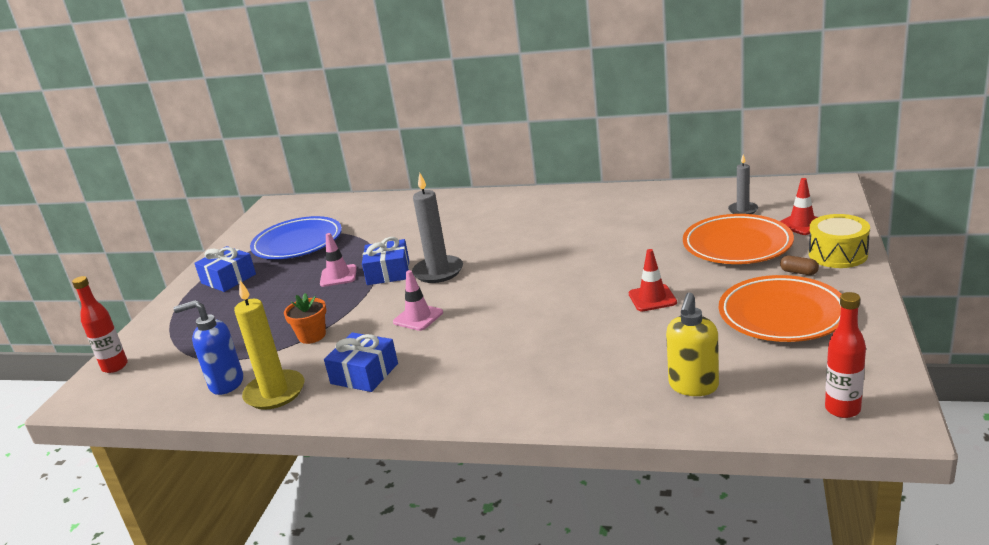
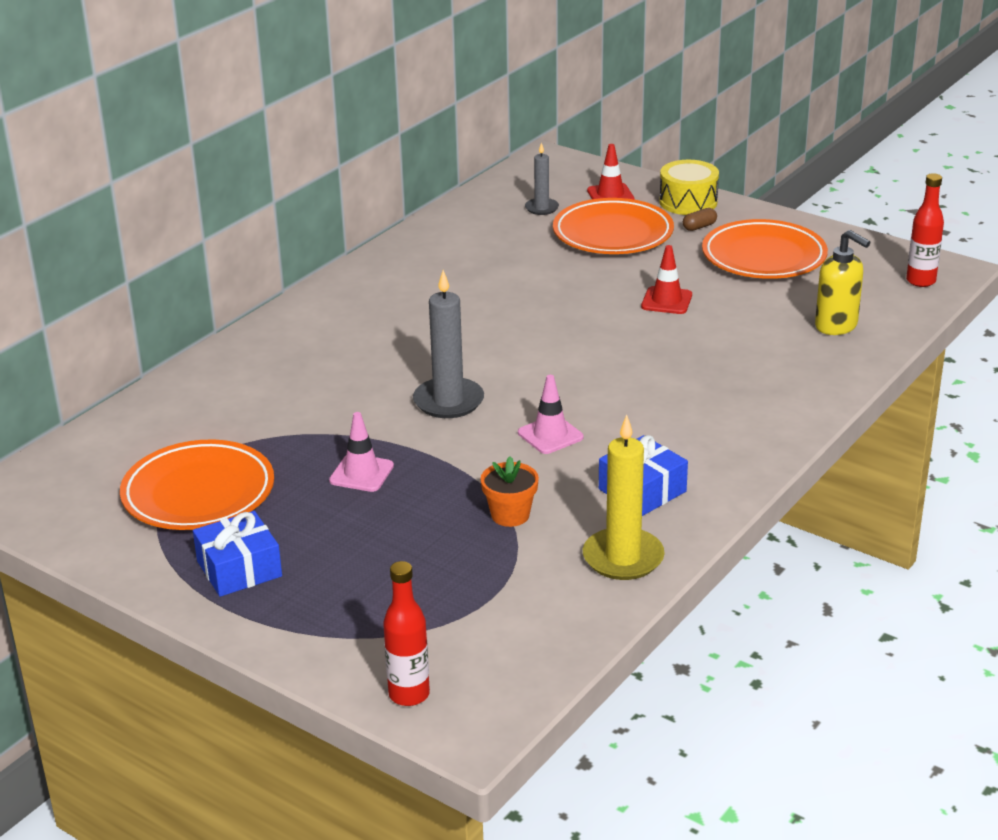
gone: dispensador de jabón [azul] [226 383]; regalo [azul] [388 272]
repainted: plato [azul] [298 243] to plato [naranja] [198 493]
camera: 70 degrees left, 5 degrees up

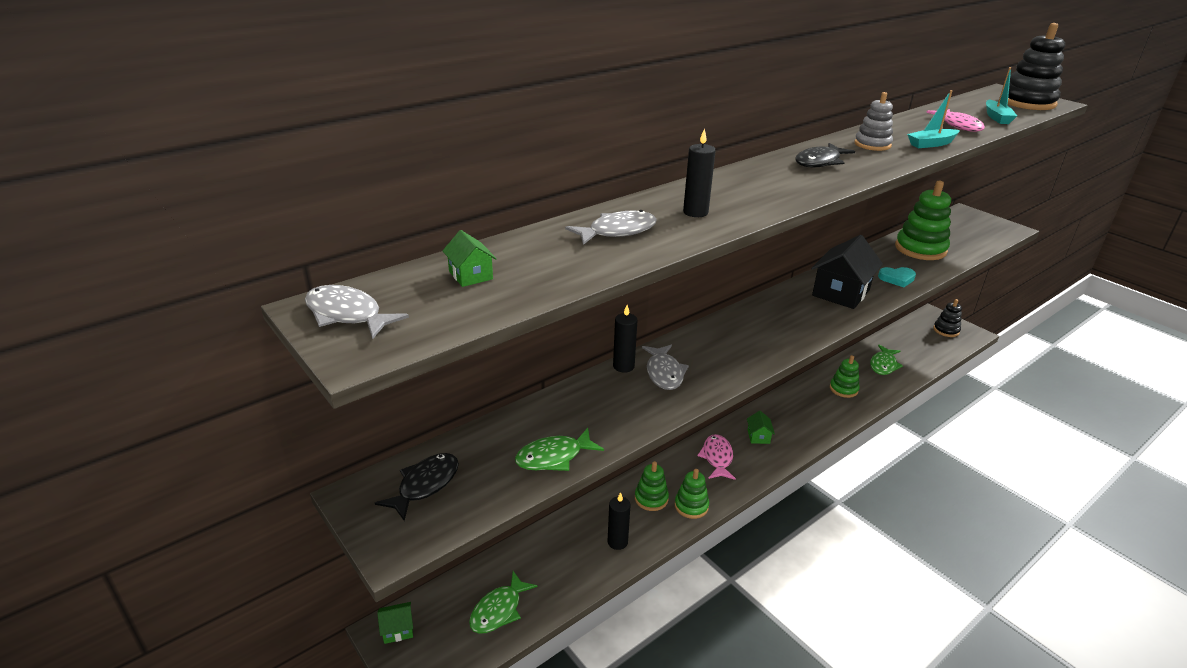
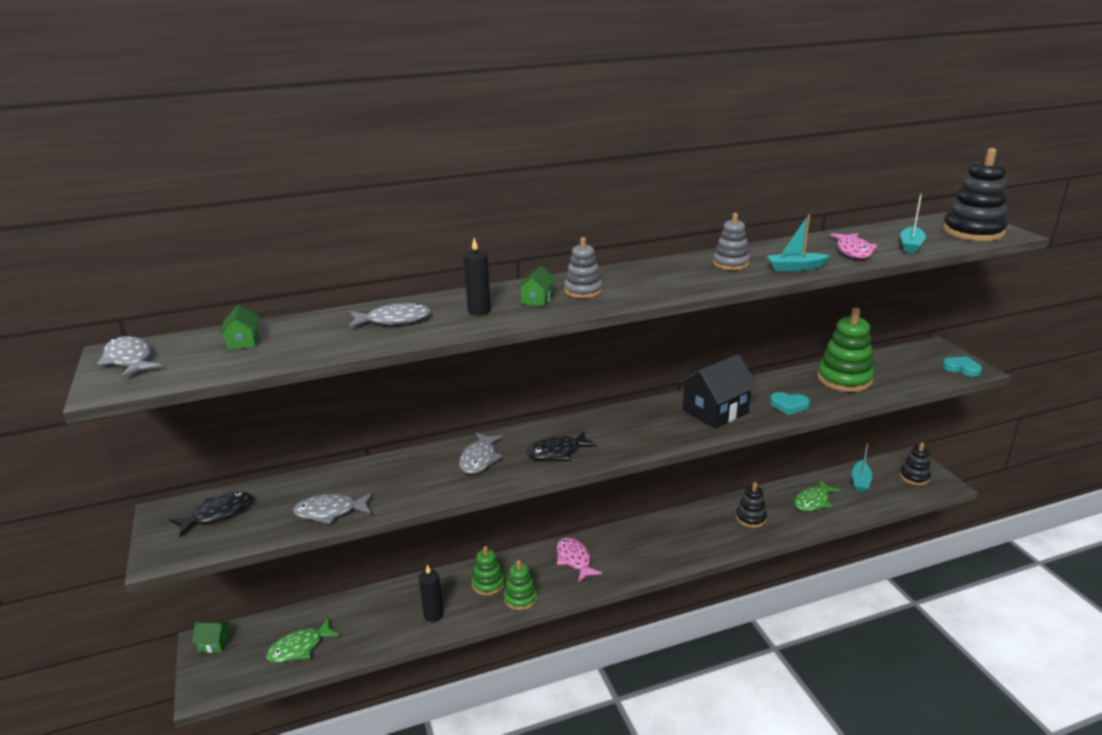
gone: vela [negro] [623 366]
new: juguete apilable [gris] [583 291]; barco [turquesa] [860 481]; corazón [turquesa] [961 368]
shifted: casa [verde] [758 436] to [537 300]; pez [negro] [819 162] to [557 452]
repainted: pez [verde] [554 457] to pez [gris] [330 512]; juguete apilable [verde] [843 389] to juguete apilable [negro] [751 518]
rotated: pez [rosa] [717 458] = [574 560] 45 degrees counterclockwise
camera: 20 degrees right, 5 degrees down

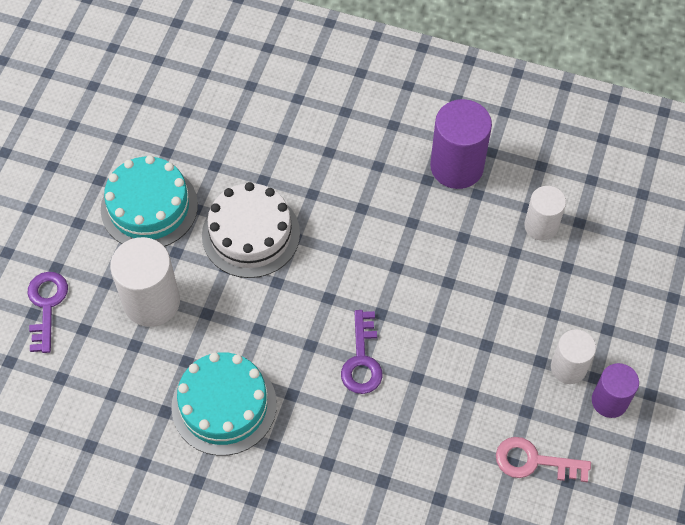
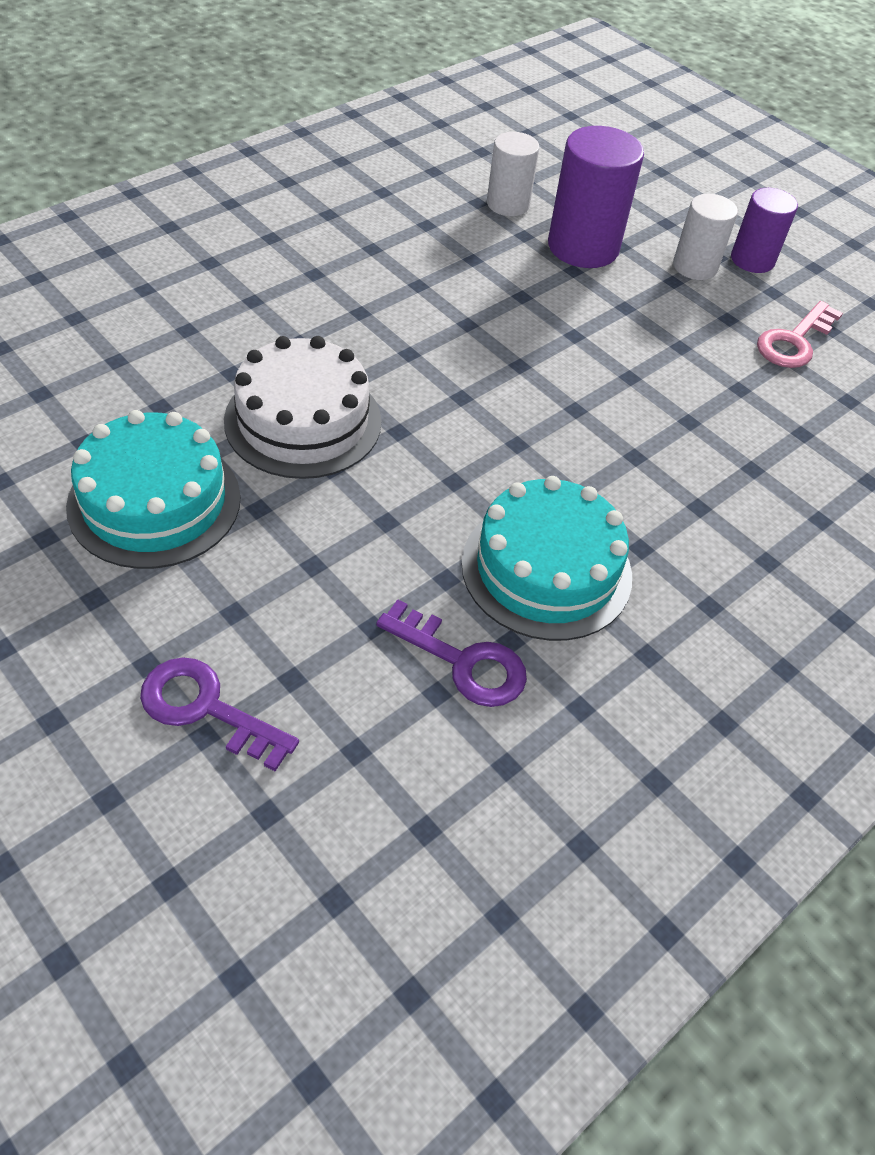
gone: cilindro [blanco] [152 302]
shifted: llave [morado] [362 360] to [463 661]; cilindro [morado] [456 166] to [583 247]
camera: 65 degrees left, 10 degrees down

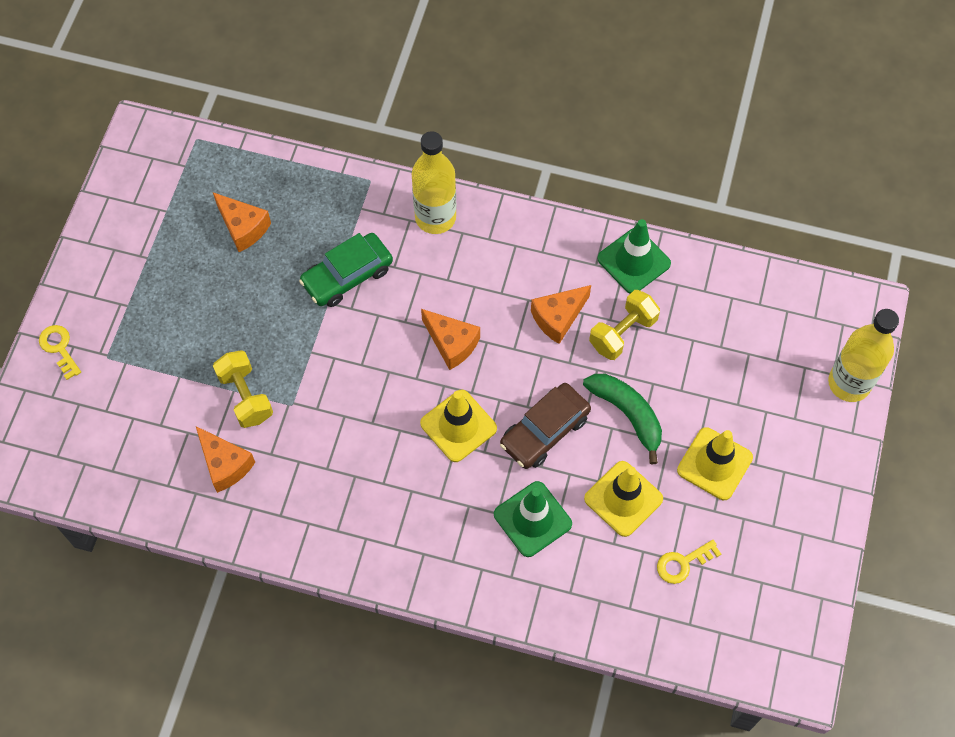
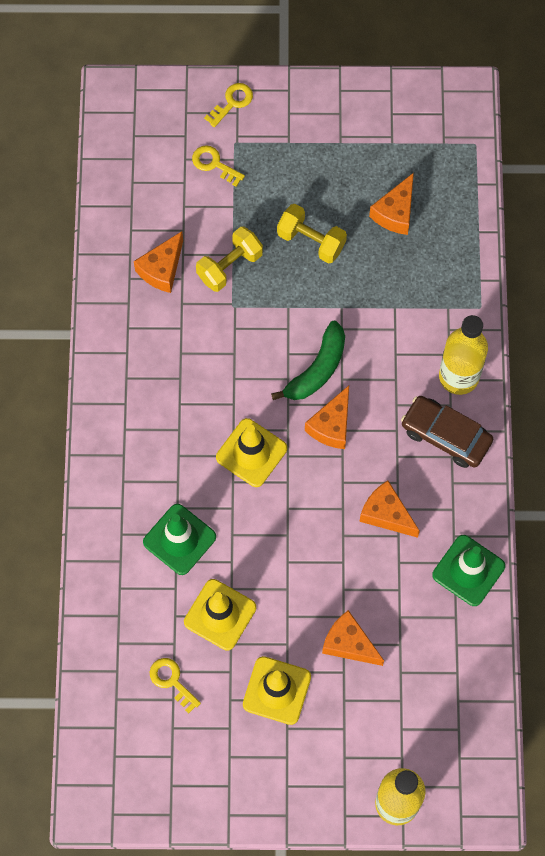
gone: coche [verde] [347 276]
new: llave [amarillo] [214 164]; queso [naranja] [349 644]
shifted: coche [marrón] [545 431] to [445 435]; plátano [verde] [627 414] to [317 369]; mancuerna [amarillo] [622 333] to [311 241]
camera: 75 degrees right, 5 degrees up

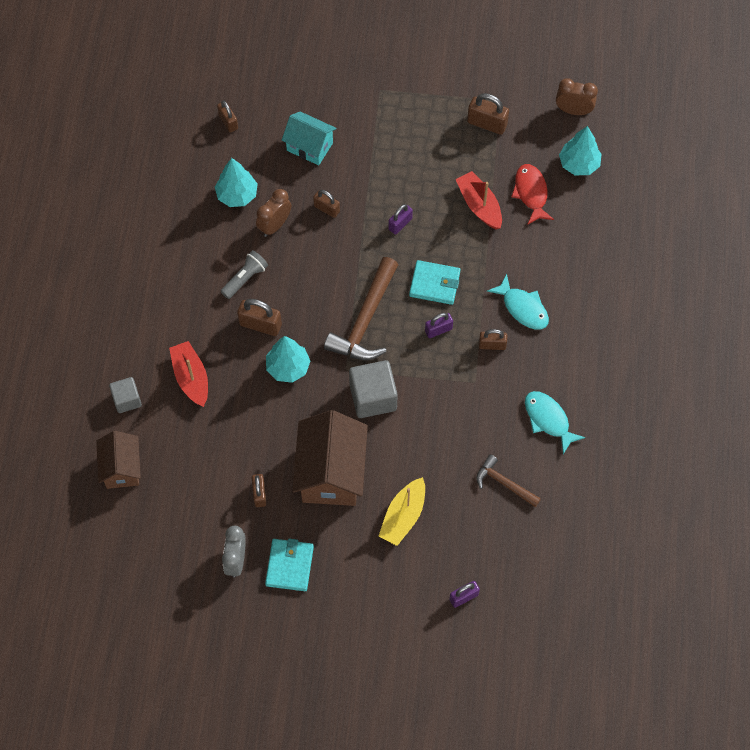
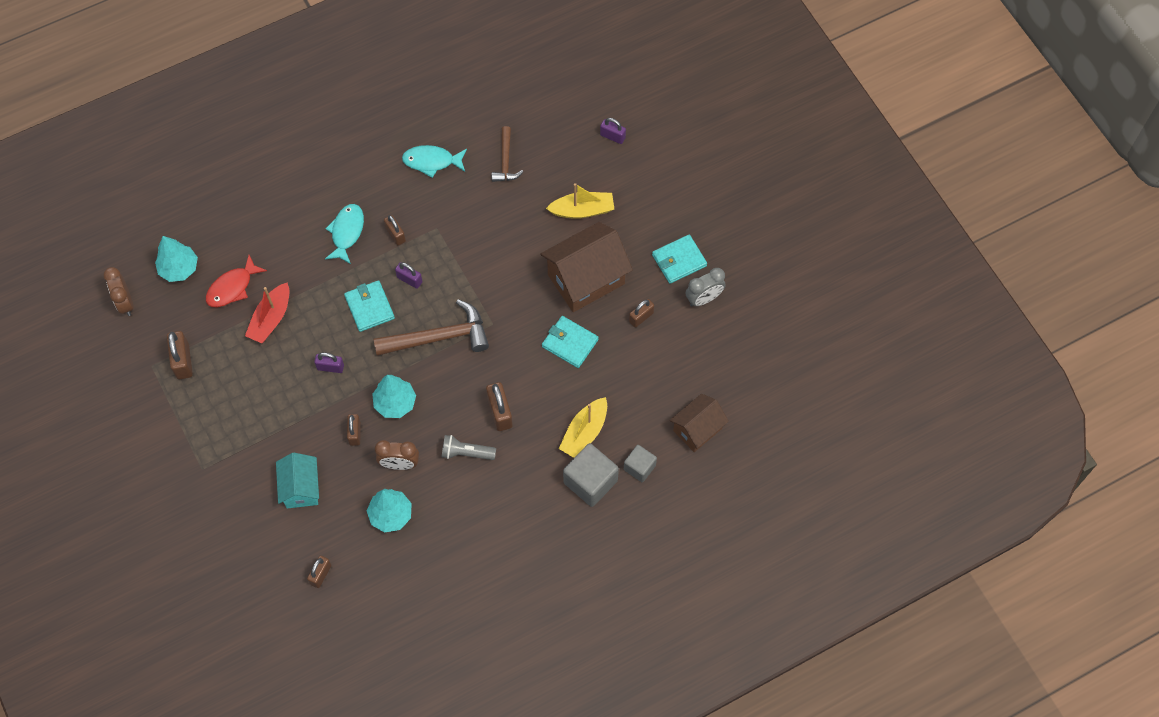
new: cartera [turquesa] [570 343]
shifted: árbol [turquesa] [288 367] to [395 403]; cubo [gris] [373 397] to [590 481]
repainted: barco [rojo] [191 378] to barco [amarillo] [584 432]
rotated: pez [turquesa] [548 419] = [432 161] 75 degrees clockwise
camera: 125 degrees left, 0 degrees up

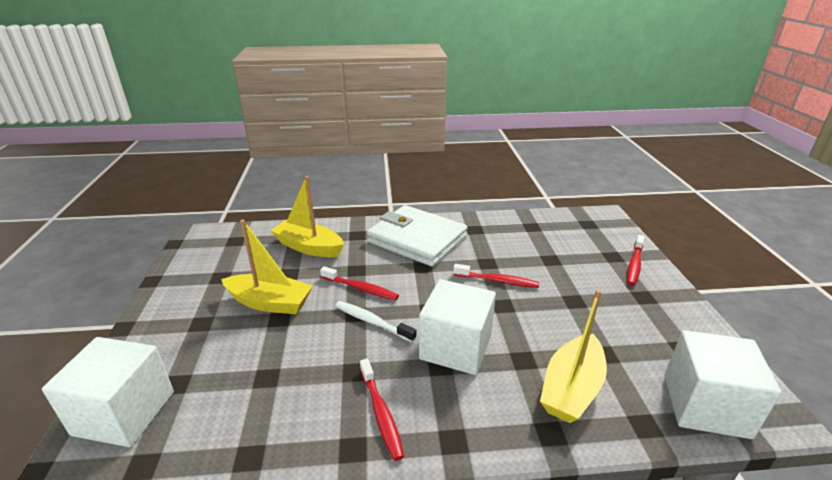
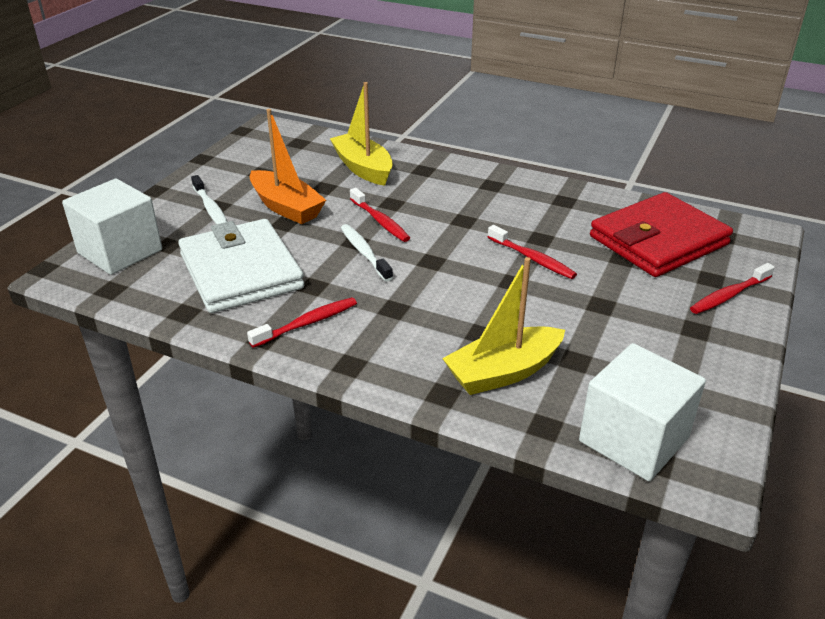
gone: cubo [blanco] [455 347]
new: cepillo de dientes [blanco] [211 208]; cartera [rojo] [658 240]
shifted: cartera [blanco] [417 239] to [241 271]
repainted: barco [amarillo] [270 303] to barco [naranja] [286 207]
rotated: cepillo de dientes [rojo] [381 413] = [307 323] 135 degrees counterclockwise
camera: 30 degrees right, 5 degrees up

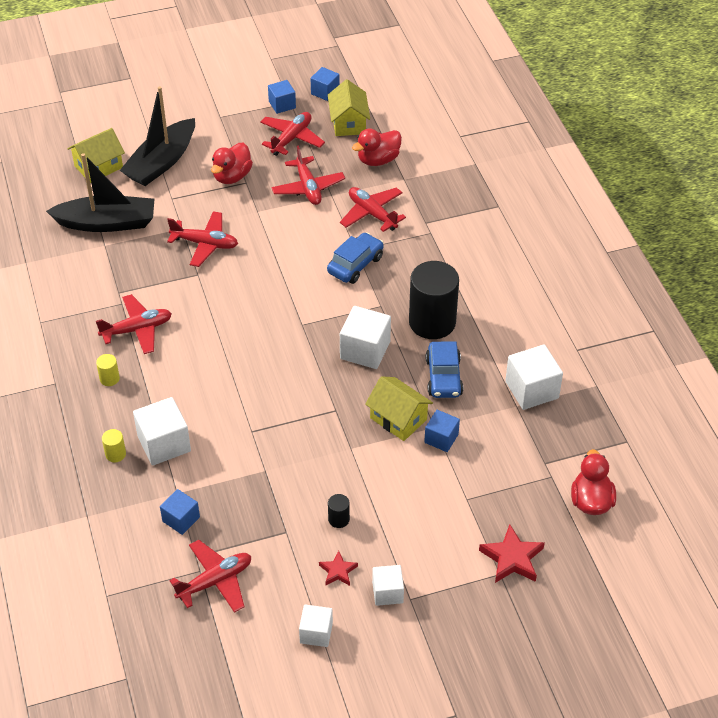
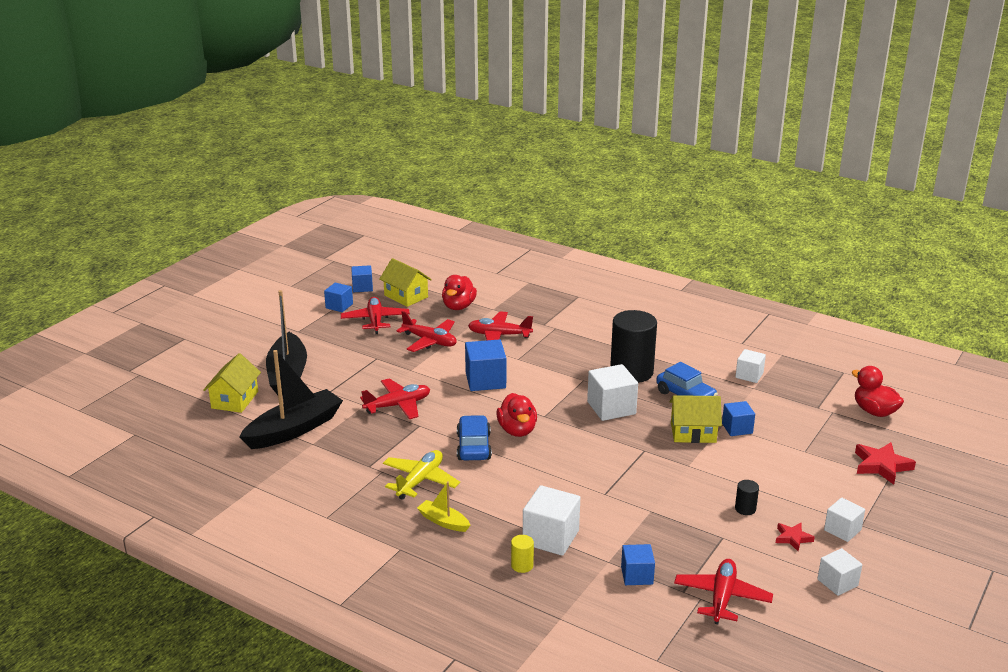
new: cubo [azul] [485 380]
shifted: pato [rojo] [232 176] to [517 430]; coche [azul] [355 264] to [473 447]
swapped: cilindro [amarillo] [109 378] to barco [amarillo] [443 521]
repainted: avión [rojo] [137 330] to avión [amarillo] [420 480]
scaled: cubo [blanco] [531 390] = [749 375] x0.62
camera: 40 degrees left, 20 degrees down

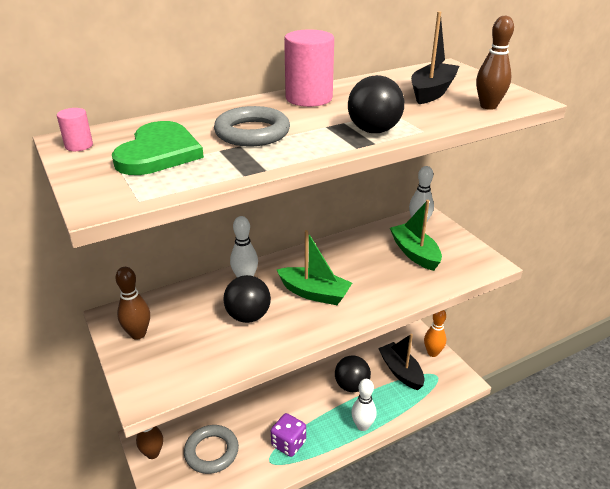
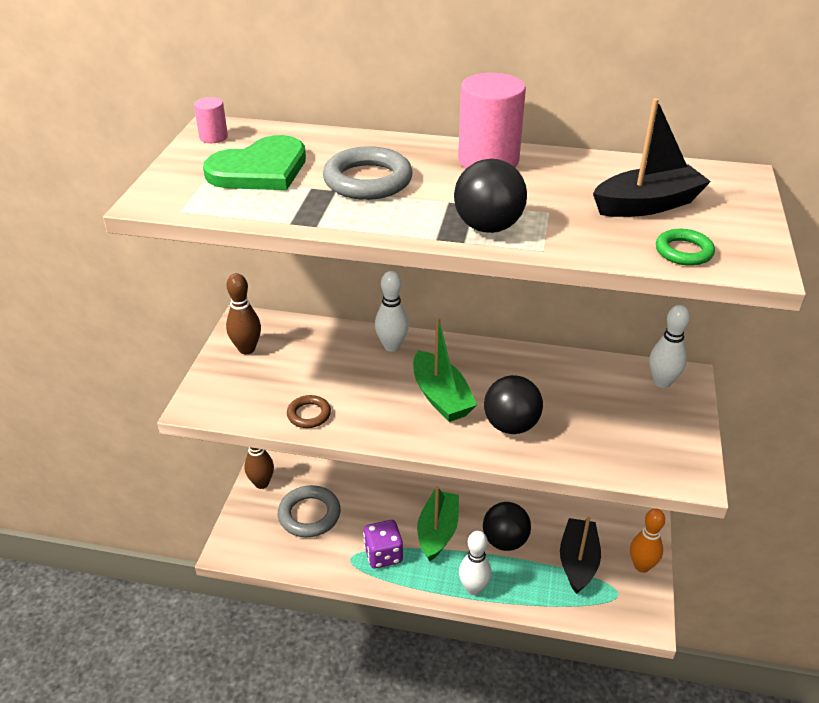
new: anillo [marrón] [309 414]
shifted: pelota [negro] [248 316] to [511 425]; barco [verde] [415 253] to [437 532]
swapped: bolo [marrón] [488 106] to anillo [verde] [683 251]
camera: 40 degrees right, 5 degrees up

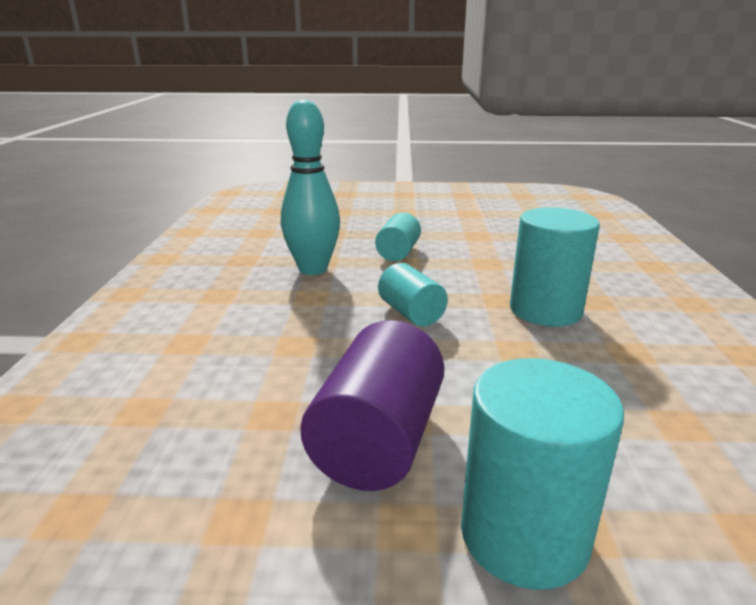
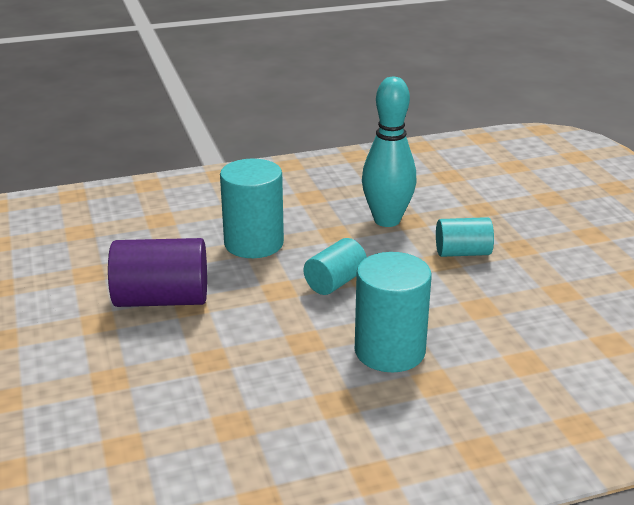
shifted: cilindro [turquesa] [524 535] to [254 243]
camera: 70 degrees right, 5 degrees up

